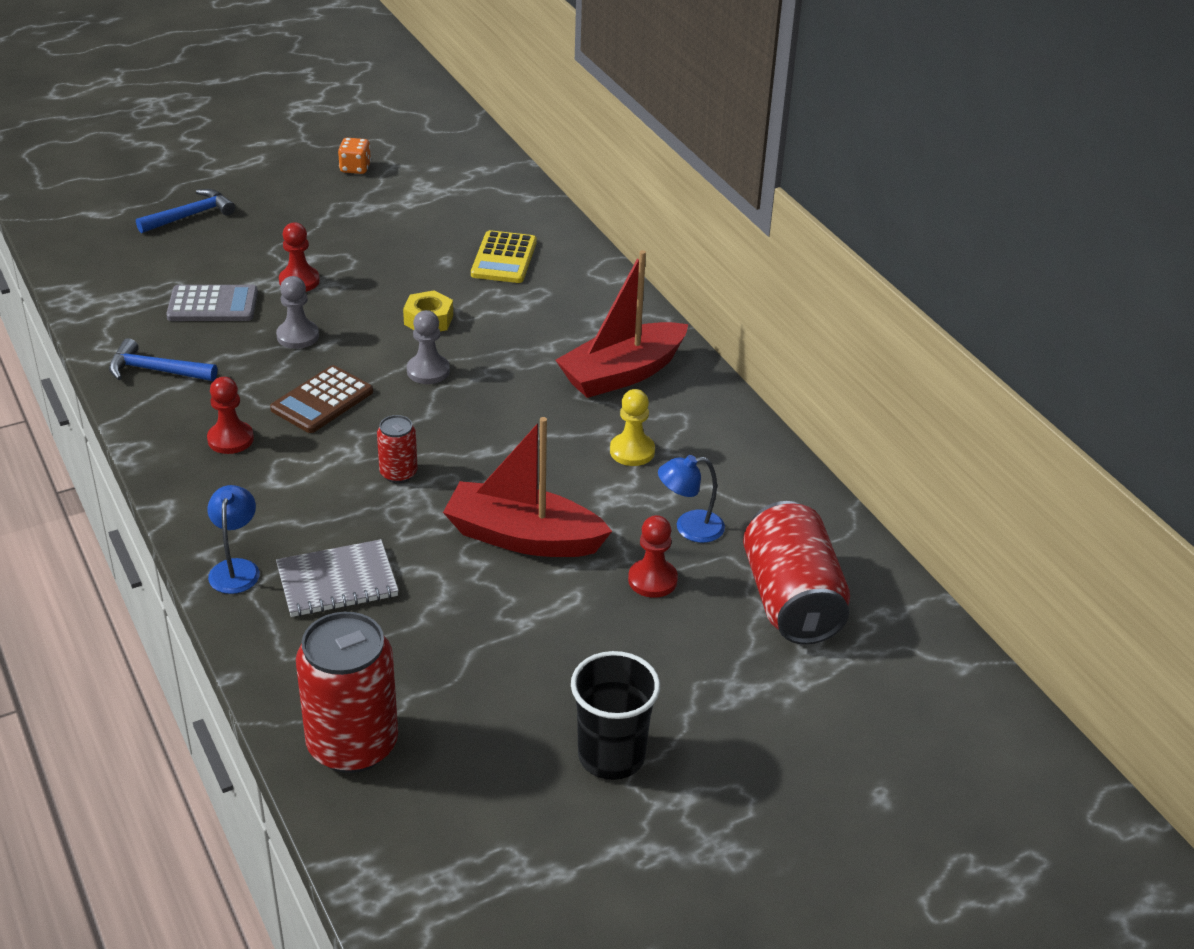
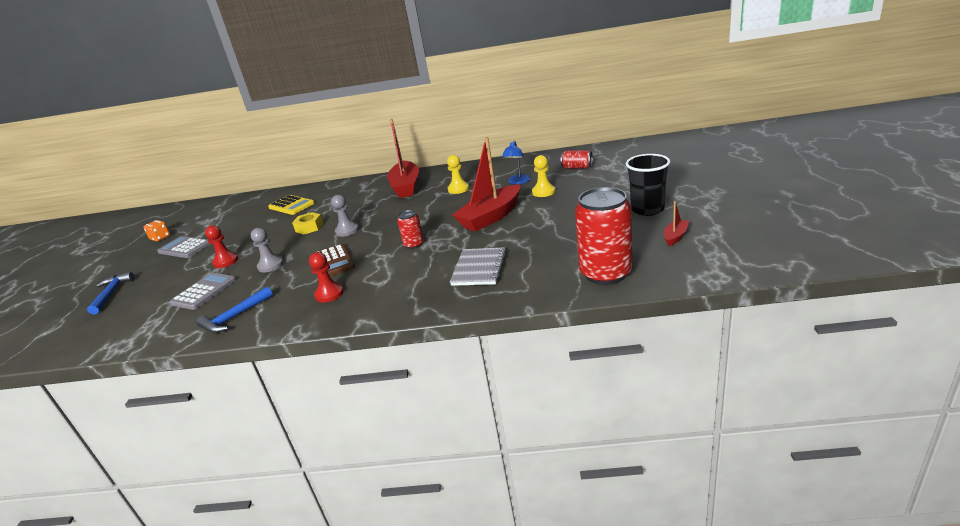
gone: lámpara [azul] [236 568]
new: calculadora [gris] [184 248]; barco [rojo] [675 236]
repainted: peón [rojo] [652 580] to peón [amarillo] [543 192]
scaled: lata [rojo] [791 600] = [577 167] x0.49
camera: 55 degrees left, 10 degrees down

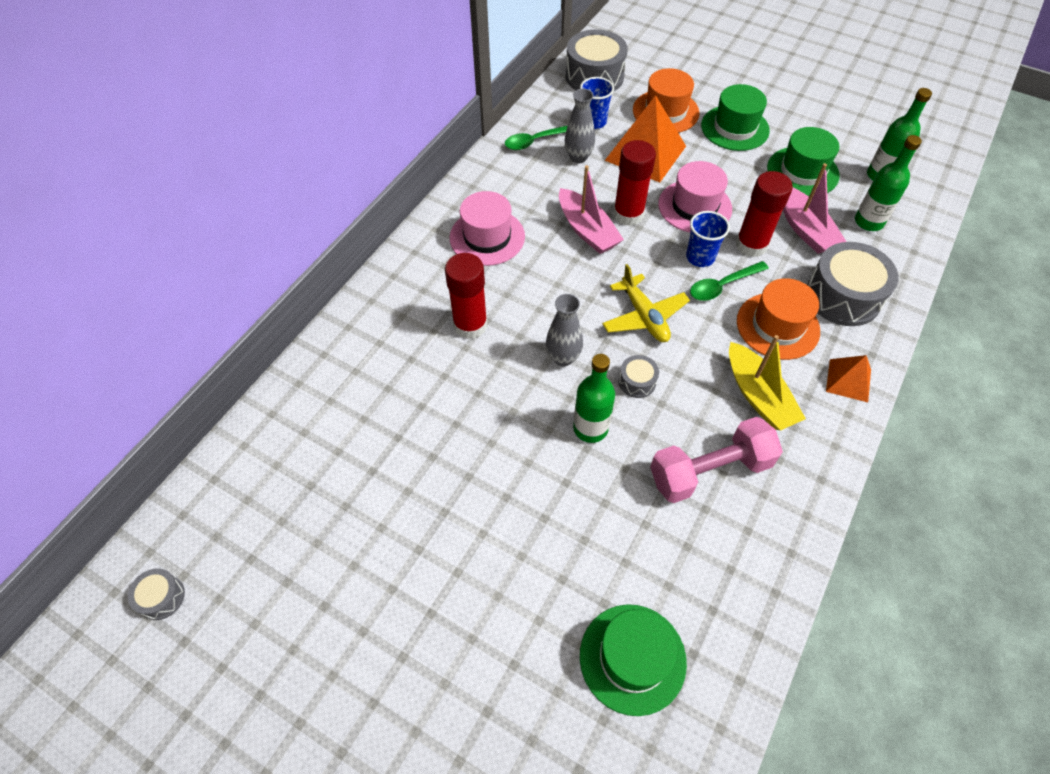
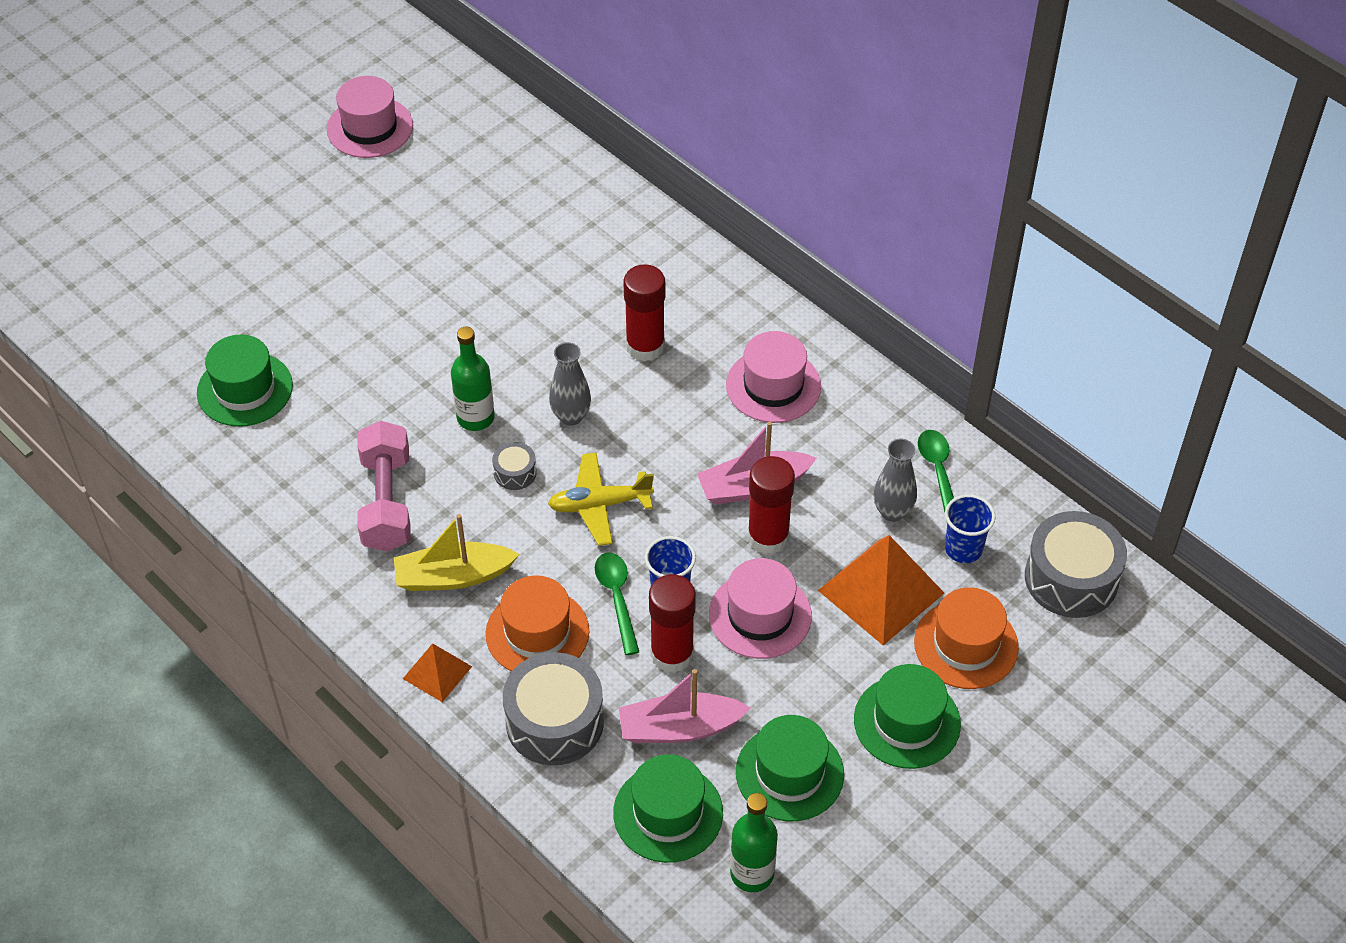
gone: tambor [gris] [161 597]
new: sombrero [rosa] [370 127]
swapped: botella [verde] [868 222] to sombrero [verde] [668 813]
camera: 105 degrees right, 5 degrees down

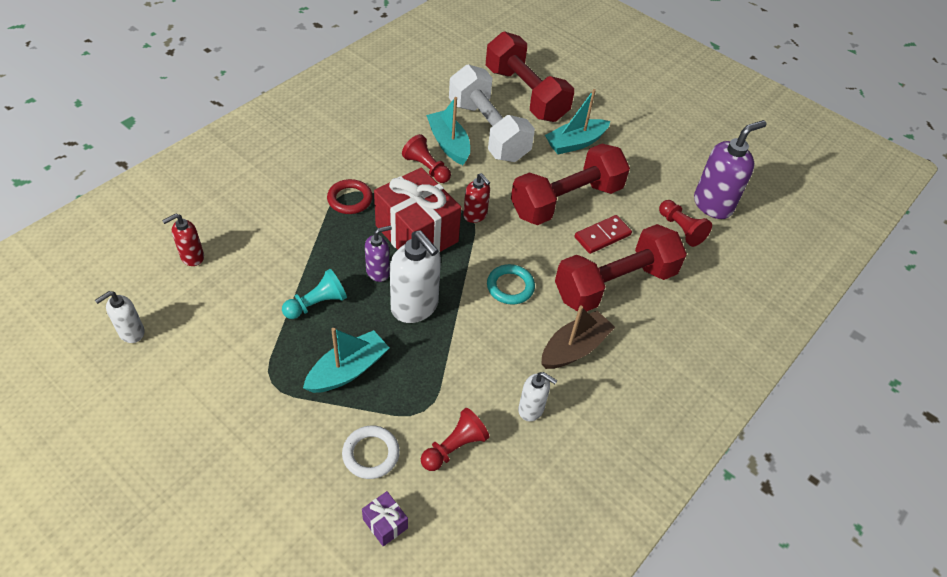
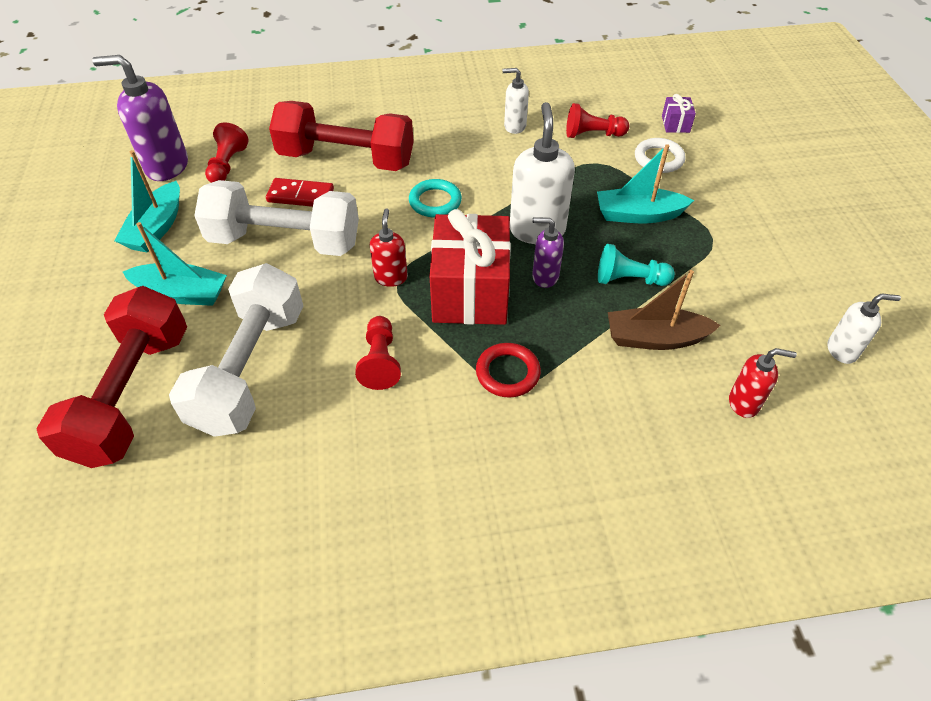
shifted: barco [turquesa] [449 144] to [157 228]; barco [marrón] [574 348] to [655 338]
repainted: mancuerna [rojo] [566 201] to mancuerna [blanco] [285 241]
rotated: dispensador de jabón [blanco] [531 409] = [514 126] 60 degrees counterclockwise
camera: 135 degrees left, 0 degrees up

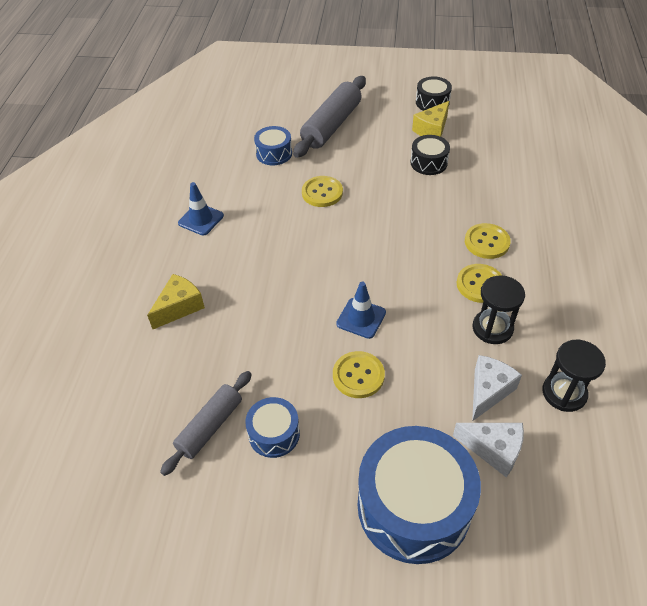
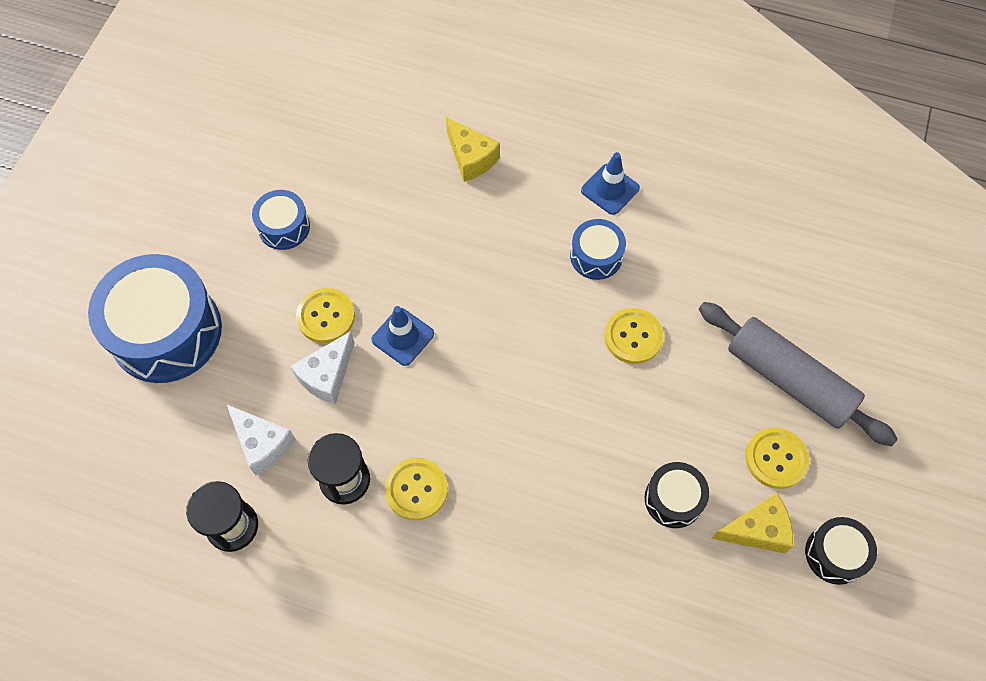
gone: rodillo [gris] [210 427]
shifted: tambor [azul] [274 153] to [596 256]; queso [blanco] [493 450] to [327 375]; botón [amarillo] [487 242] to [776 459]
rotated: queso [amarillo] [432 130] = [757 530] 120 degrees clockwise
camera: 100 degrees right, 15 degrees up

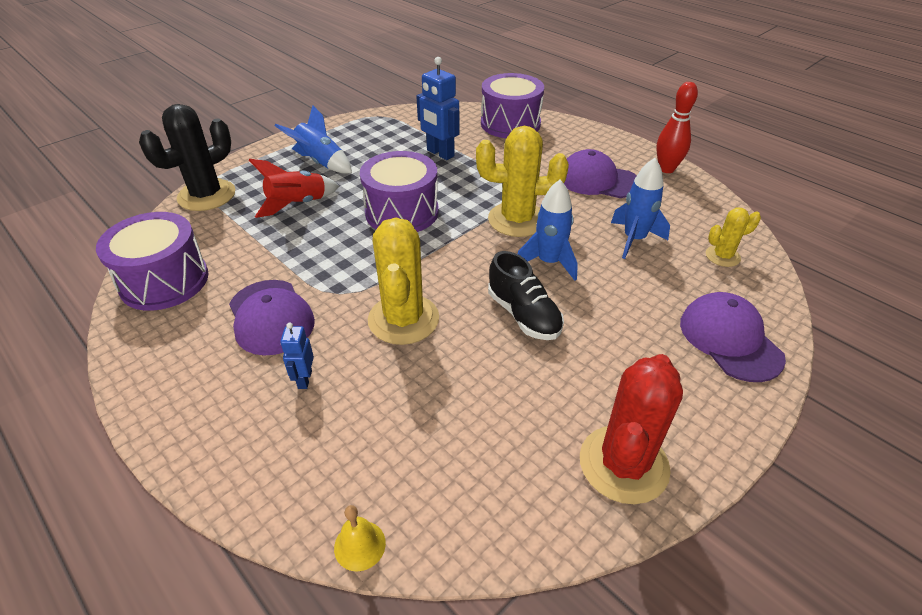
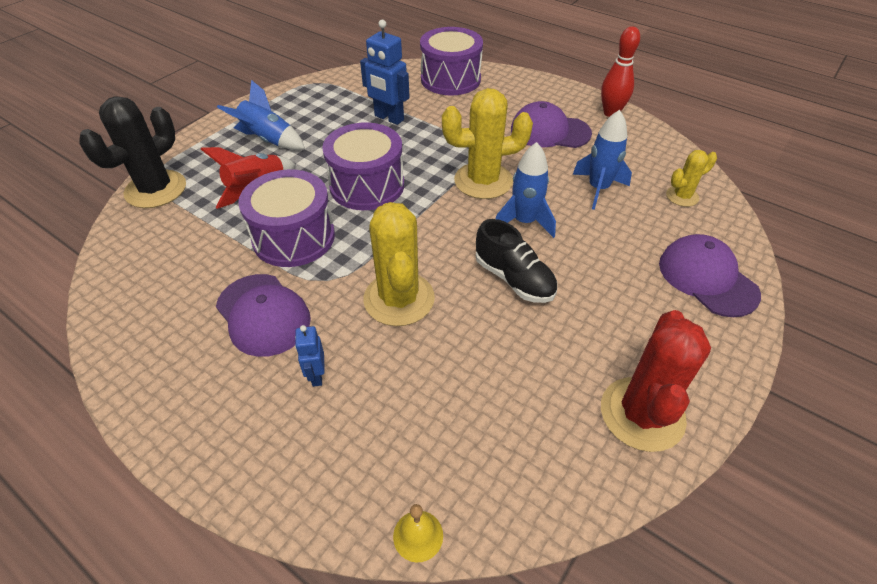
shifted: tambor [morado] [164 281] to [294 237]
camera: 10 degrees left, 5 degrees up

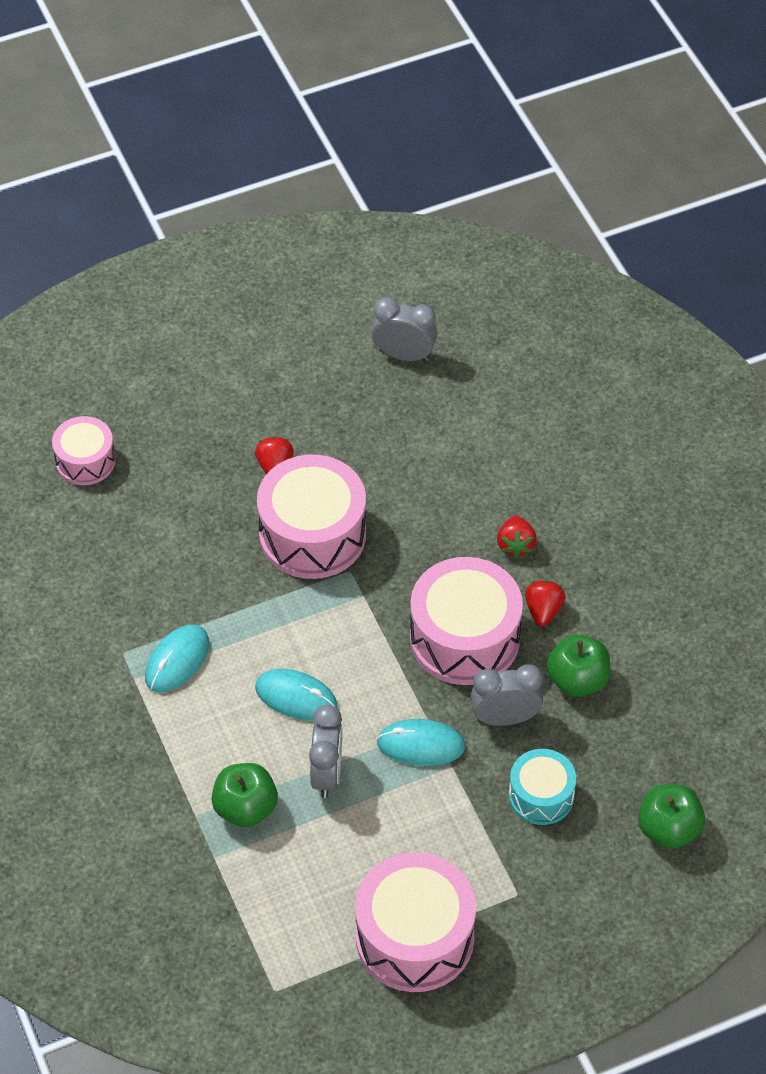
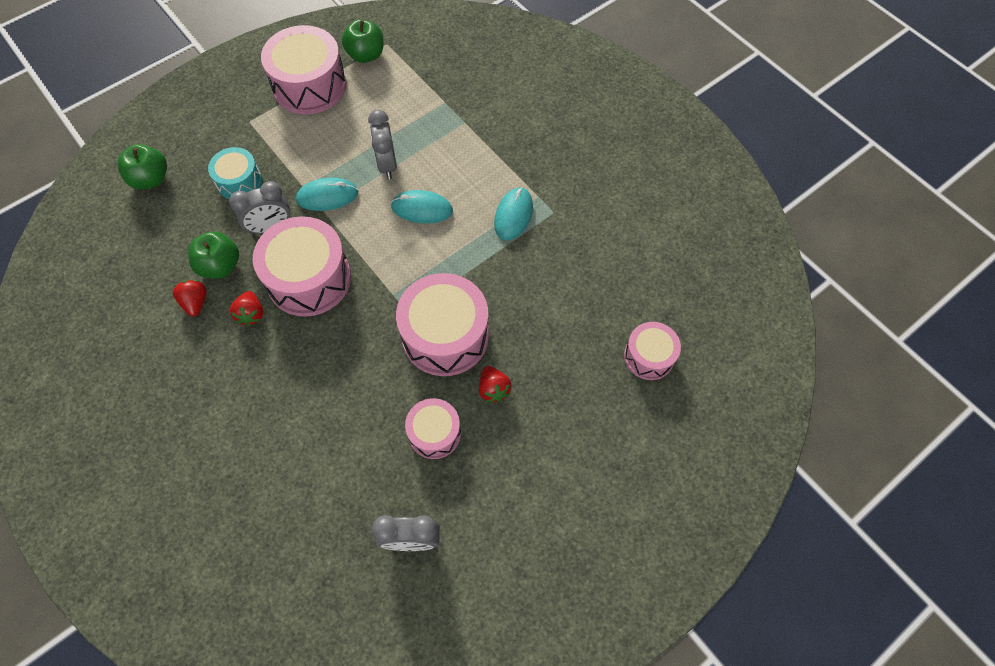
new: tambor [rosa] [434 433]
shifted: manzana [verde] [245 808] to [366 55]; fresa [rojo] [515 545] to [196 303]
camera: 165 degrees right, 10 degrees up

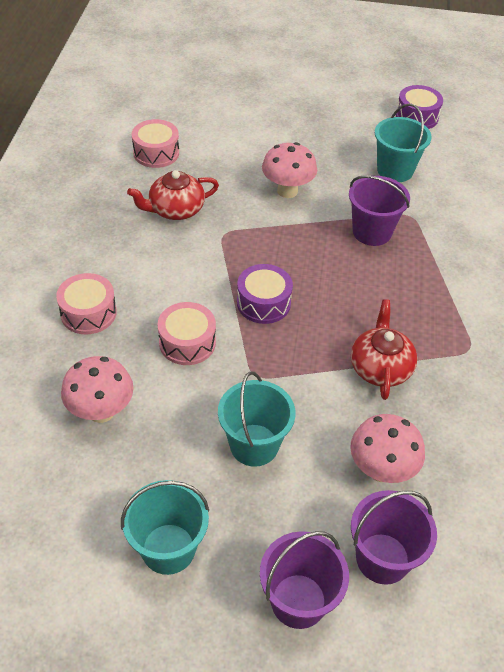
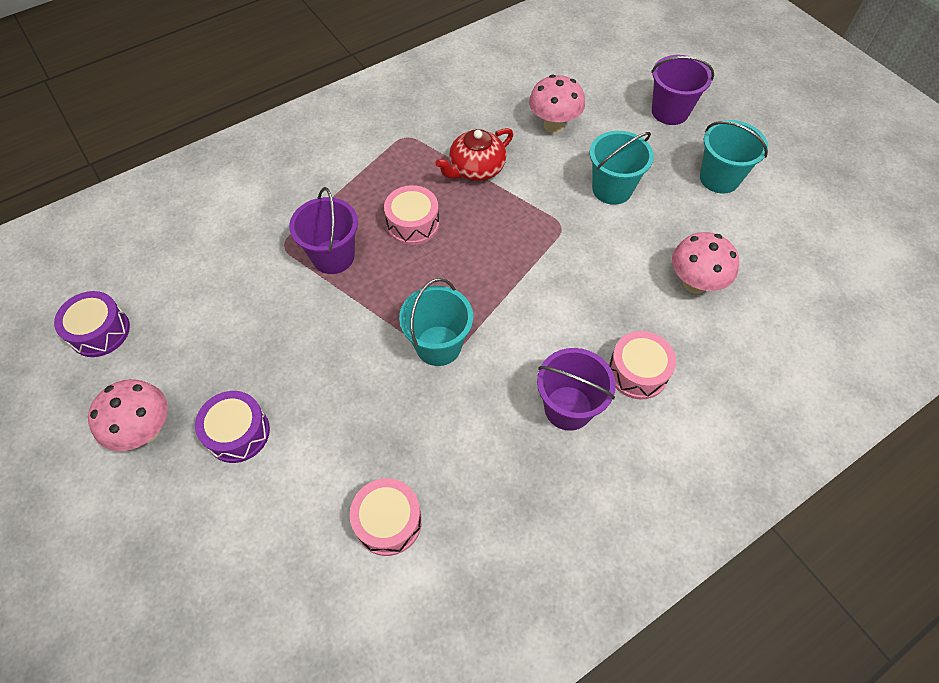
gone: tetera [rojo] [175 210]
shifted: tambor [rosa] [187 342] to [413 224]; tambor [morado] [263 303] to [238 433]; seta [rosa] [287 191] to [146 430]; balde [morado] [382 558] to [568 408]; balde [turquesa] [395 170] to [438 345]
camera: 130 degrees left, 10 degrees up

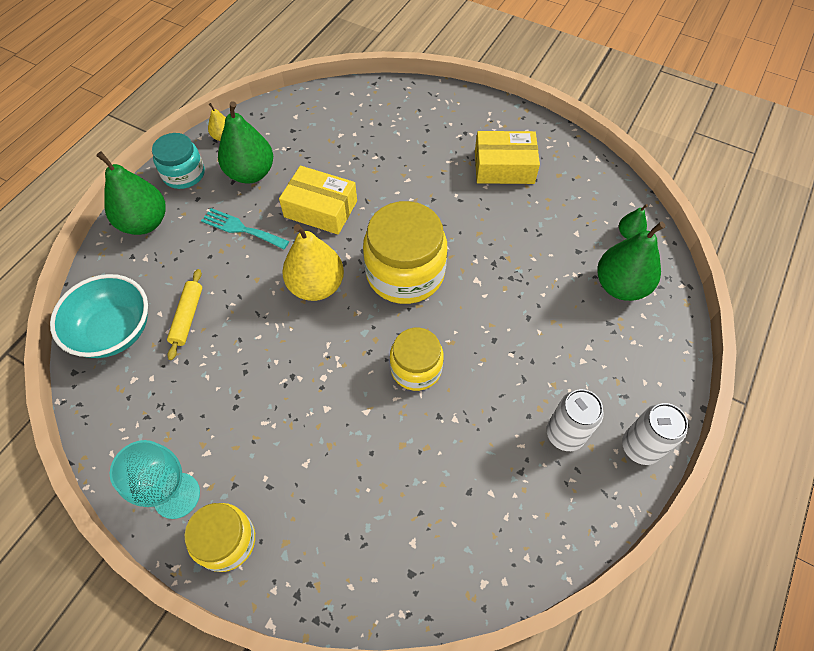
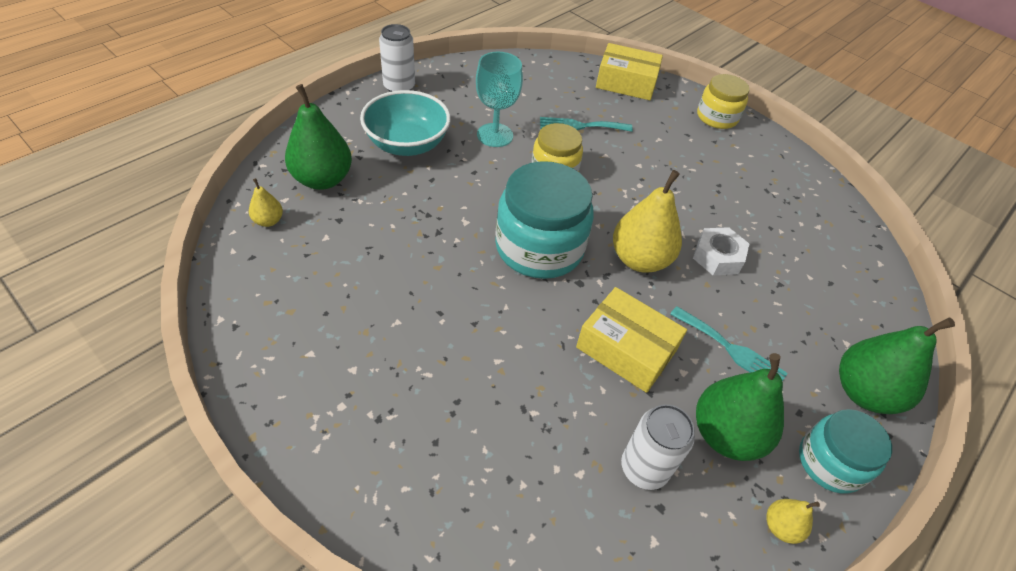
gone: rodillo [amarillo] [187 317]
new: tenedor [turquesa] [581 126]; tuerca [blanco] [717 257]
shifted: cuenco [turquesa] [114 331] to [407 144]; copa [turquesa] [177 495] to [495 135]; caja [amarillo] [504 167] to [626 83]; lata [blanco] [565 434] to [644 468]
repainted: tarro [amarillo] [405 273] to tarro [turquesa] [539 247]; pera [verde] [629 234] to pera [amarillo] [268 221]
camera: 170 degrees left, 10 degrees down

